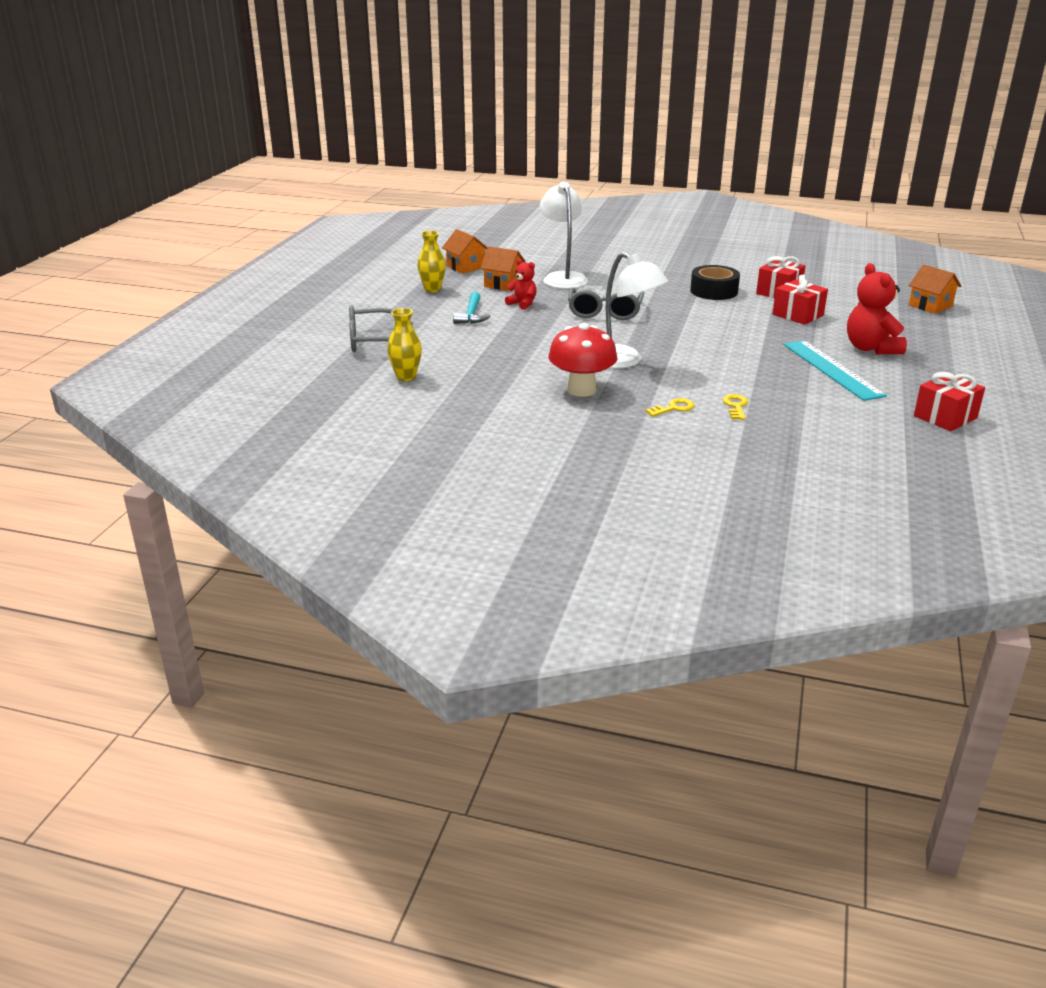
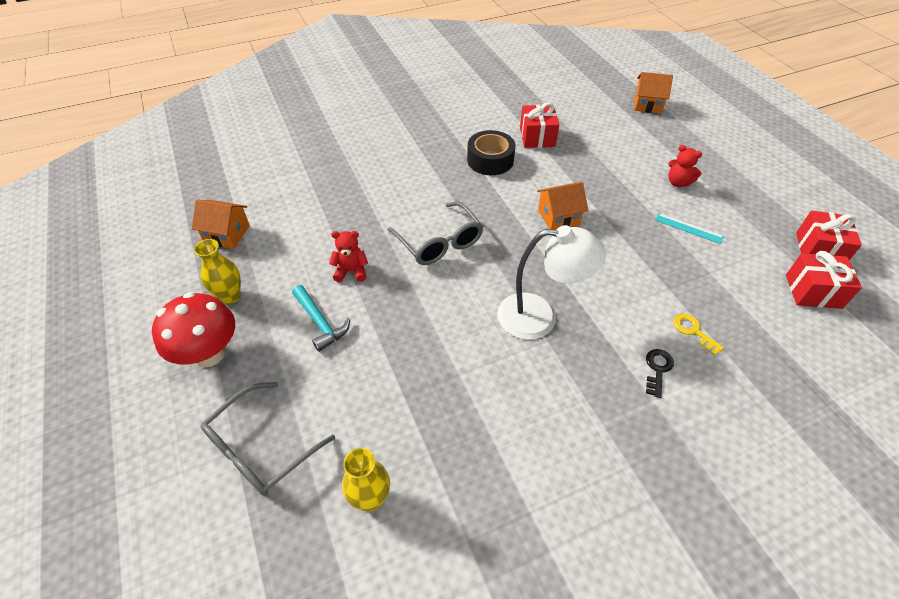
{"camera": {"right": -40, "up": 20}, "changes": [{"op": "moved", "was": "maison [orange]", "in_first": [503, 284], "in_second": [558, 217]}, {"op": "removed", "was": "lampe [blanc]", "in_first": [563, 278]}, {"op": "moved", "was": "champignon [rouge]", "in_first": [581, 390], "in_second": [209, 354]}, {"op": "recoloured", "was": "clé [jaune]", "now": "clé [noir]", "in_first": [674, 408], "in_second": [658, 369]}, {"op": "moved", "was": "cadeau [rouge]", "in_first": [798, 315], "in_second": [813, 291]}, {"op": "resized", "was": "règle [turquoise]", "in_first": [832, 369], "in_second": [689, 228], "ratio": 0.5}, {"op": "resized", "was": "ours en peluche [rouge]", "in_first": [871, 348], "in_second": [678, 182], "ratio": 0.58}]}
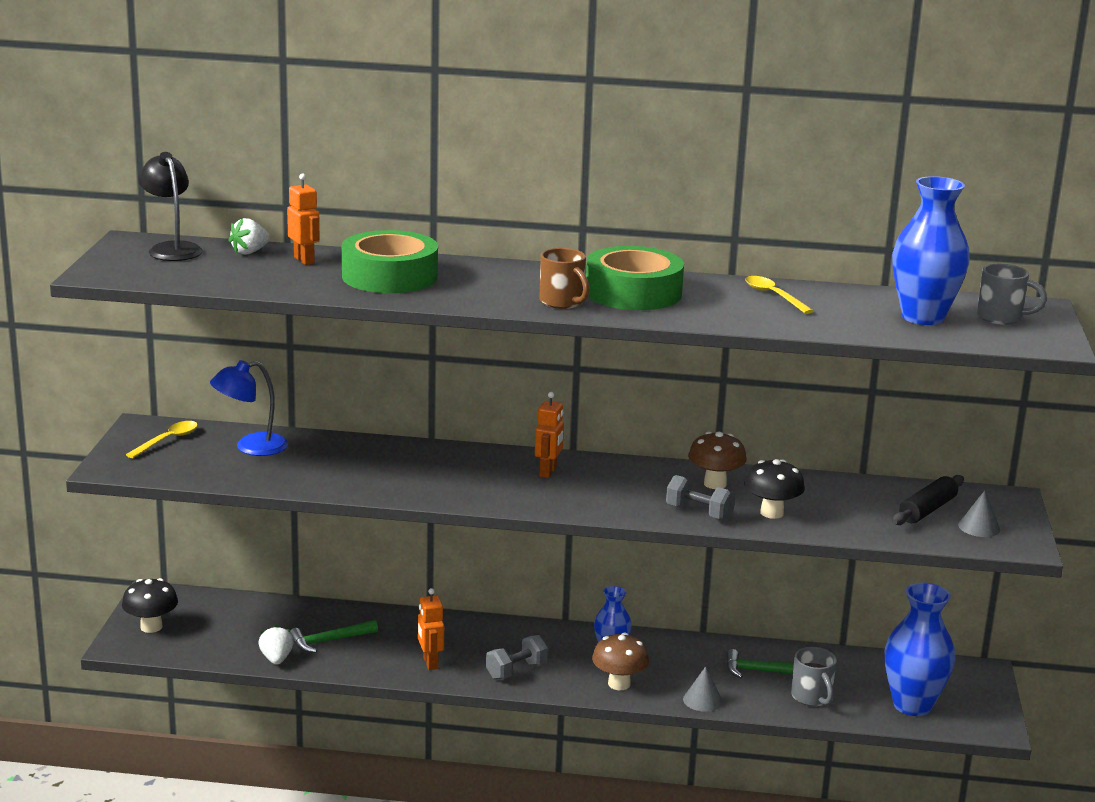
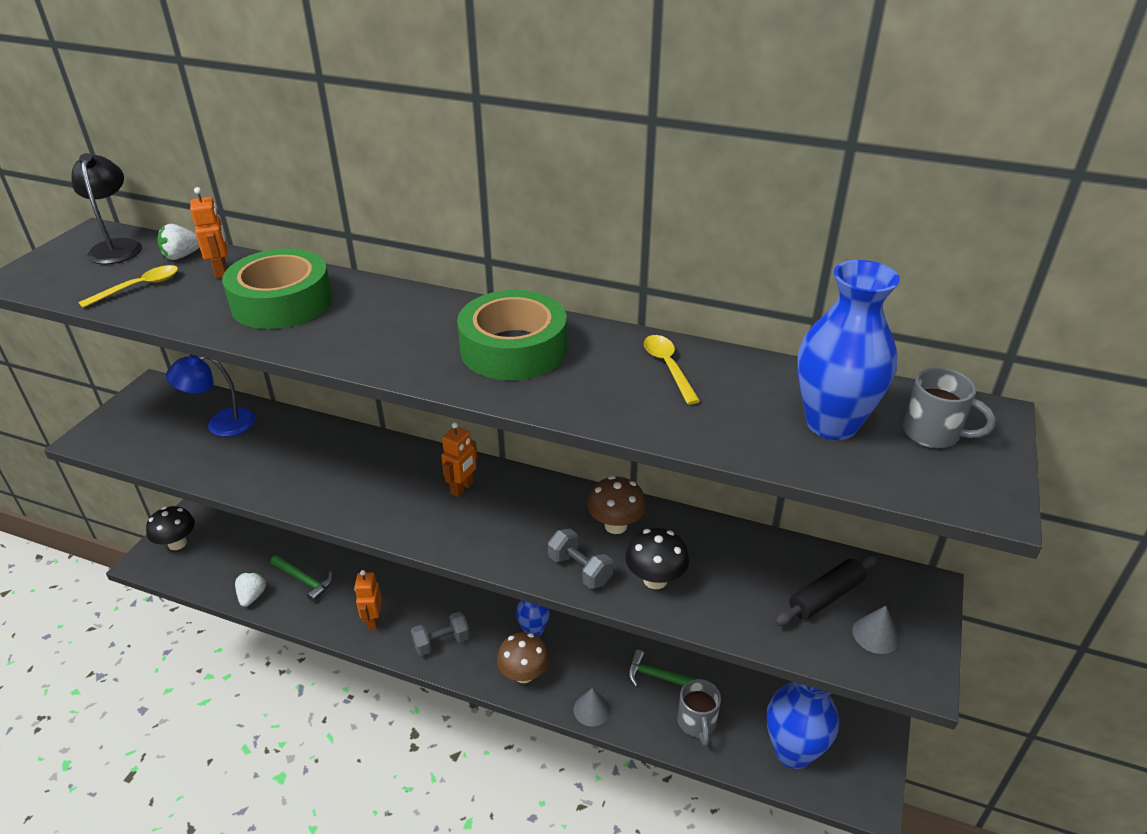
{"camera": {"right": 15, "up": 15}, "changes": [{"op": "moved", "was": "cuillère [jaune]", "in_first": [167, 440], "in_second": [138, 287]}, {"op": "turned", "was": "marteau [vert]", "in_first": [329, 641], "in_second": [304, 580], "clockwise": -135}, {"op": "removed", "was": "tasse [marron]", "in_first": [562, 302]}]}
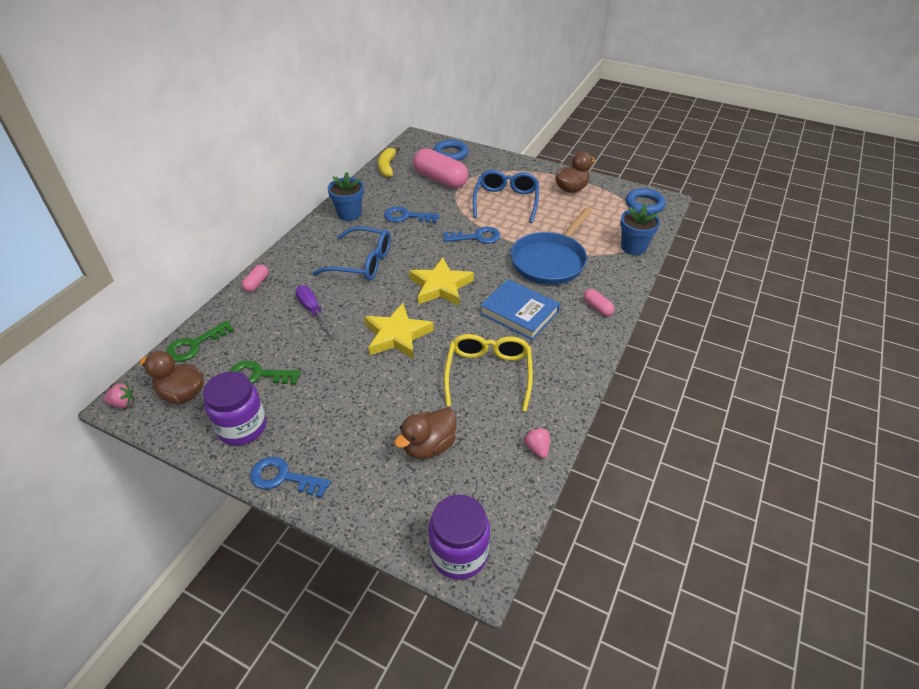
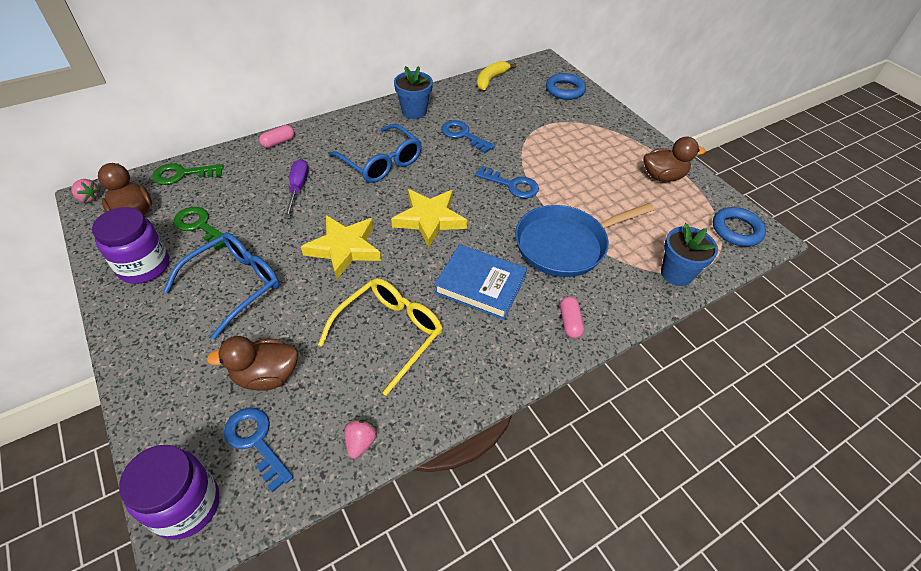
{"camera": {"right": 30, "up": 5}, "changes": [{"op": "moved", "was": "clé [bleu]", "in_first": [283, 477], "in_second": [256, 442]}, {"op": "removed", "was": "gélule [rose]", "in_first": [440, 179]}, {"op": "moved", "was": "lunettes [bleu]", "in_first": [506, 201], "in_second": [235, 285]}, {"op": "turned", "was": "livre [bleu]", "in_first": [519, 313], "in_second": [480, 285], "clockwise": -45}]}
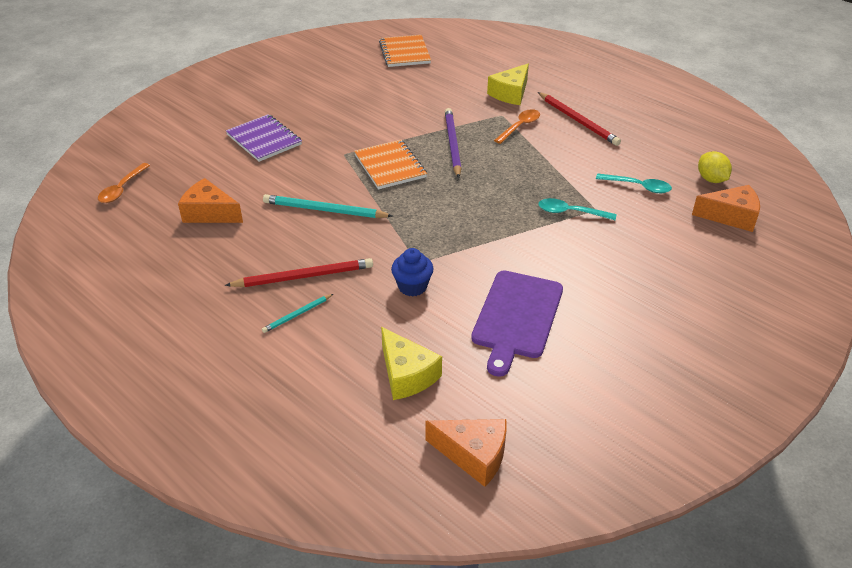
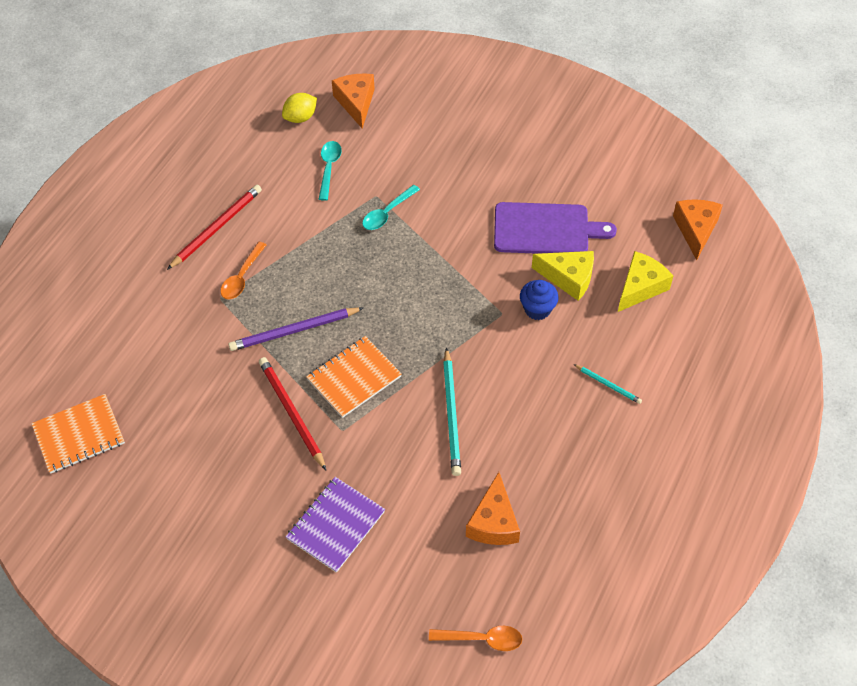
{"camera": {"right": -105, "up": 15}, "changes": [{"op": "moved", "was": "crayon [rouge]", "in_first": [303, 276], "in_second": [292, 413]}, {"op": "moved", "was": "fromage [jaune]", "in_first": [510, 93], "in_second": [568, 278]}, {"op": "turned", "was": "cuillère [orange]", "in_first": [519, 127], "in_second": [242, 277], "clockwise": -90}, {"op": "turned", "was": "cuillère [turquoise]", "in_first": [571, 212], "in_second": [387, 213], "clockwise": 45}]}
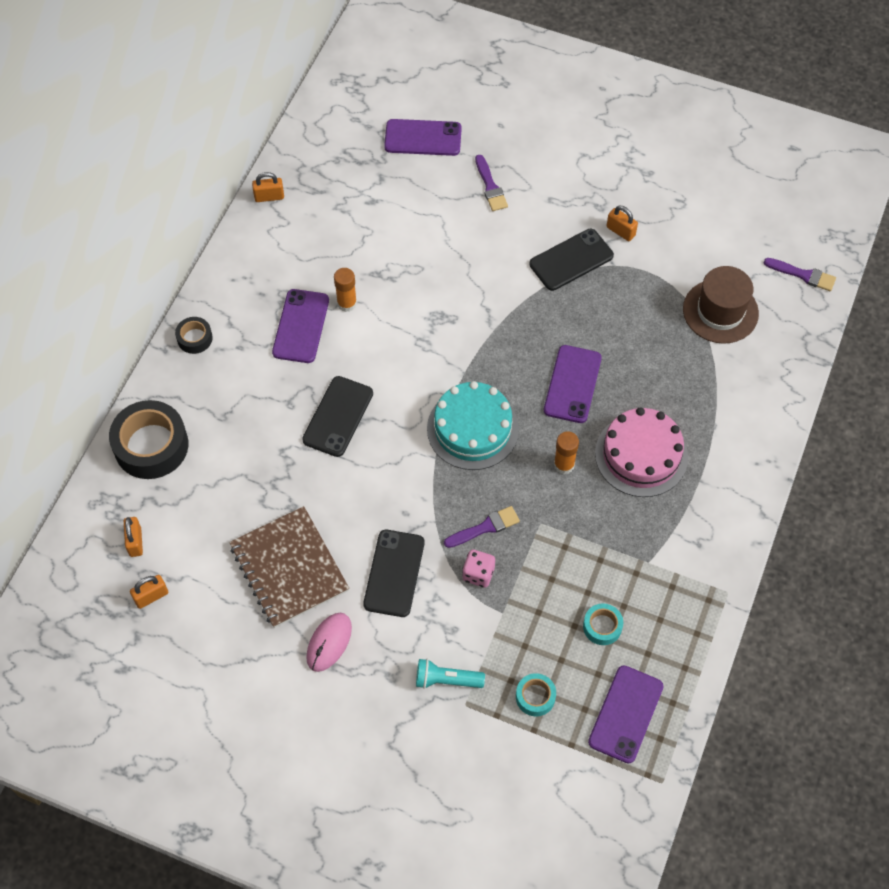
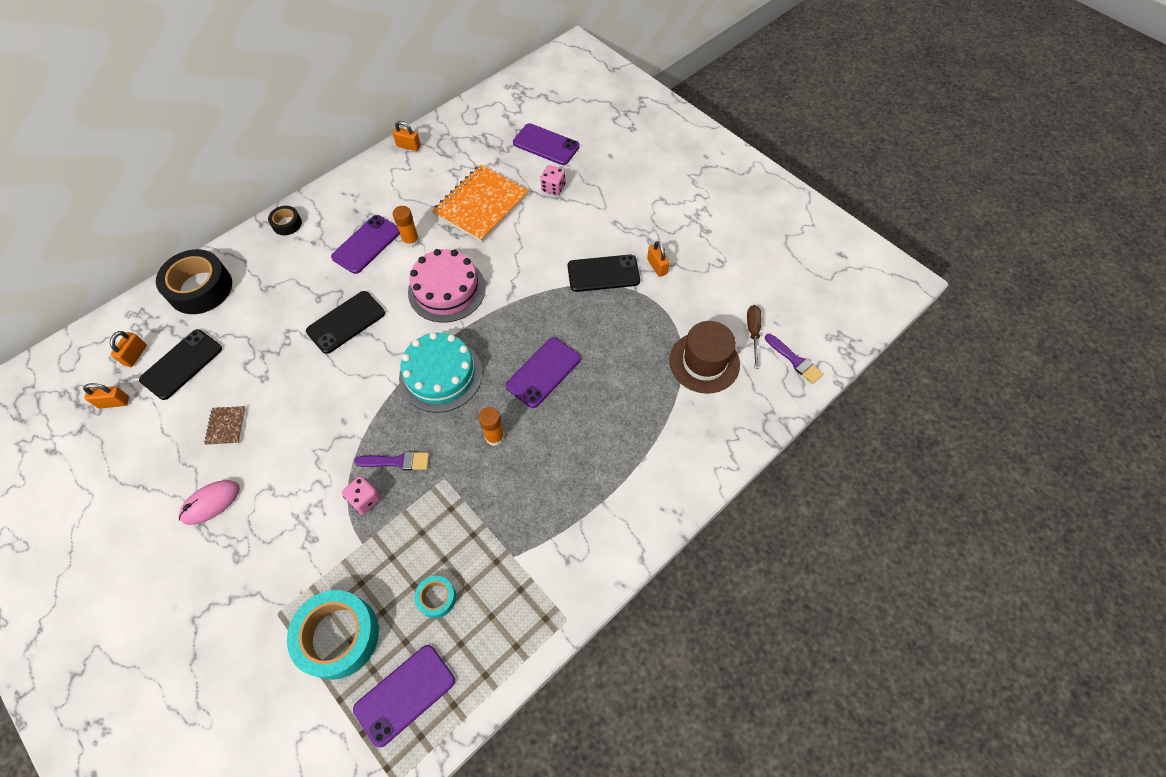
{"camera": {"right": 25, "up": 0}, "changes": [{"op": "resized", "was": "carnet [marron]", "in_first": [289, 568], "in_second": [226, 426], "ratio": 0.44}, {"op": "moved", "was": "téléphone [noir]", "in_first": [394, 573], "in_second": [182, 364]}, {"op": "removed", "was": "lampe de poche [turquoise]", "in_first": [446, 680]}, {"op": "removed", "was": "pinceau [violet]", "in_first": [490, 187]}, {"op": "resized", "was": "ruban adhésif [turquoise]", "in_first": [535, 697], "in_second": [338, 636], "ratio": 2.02}, {"op": "moved", "was": "gâteau [rose]", "in_first": [641, 455], "in_second": [447, 290]}, {"op": "added", "now": "carnet [orange]", "in_second": [481, 205]}, {"op": "added", "now": "dé [rose]", "in_second": [553, 188]}, {"op": "added", "now": "tournevis [marron]", "in_second": [753, 333]}]}
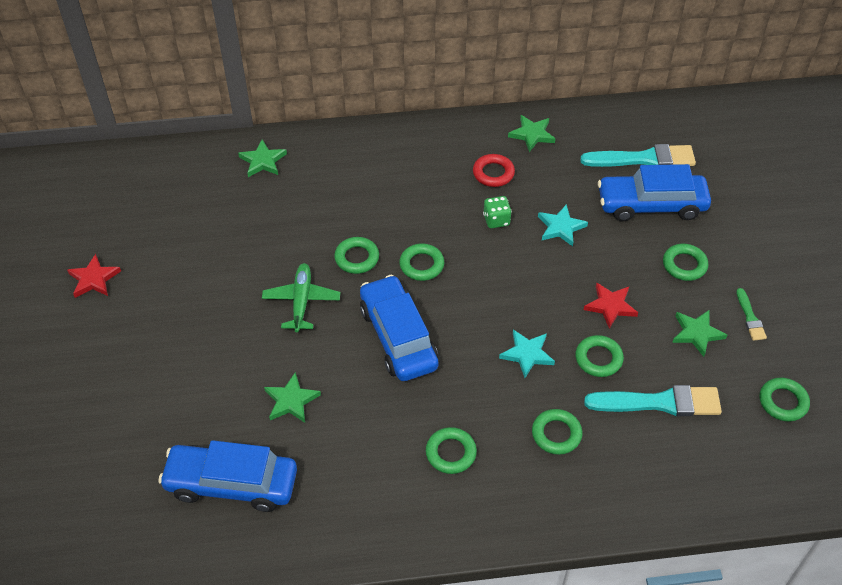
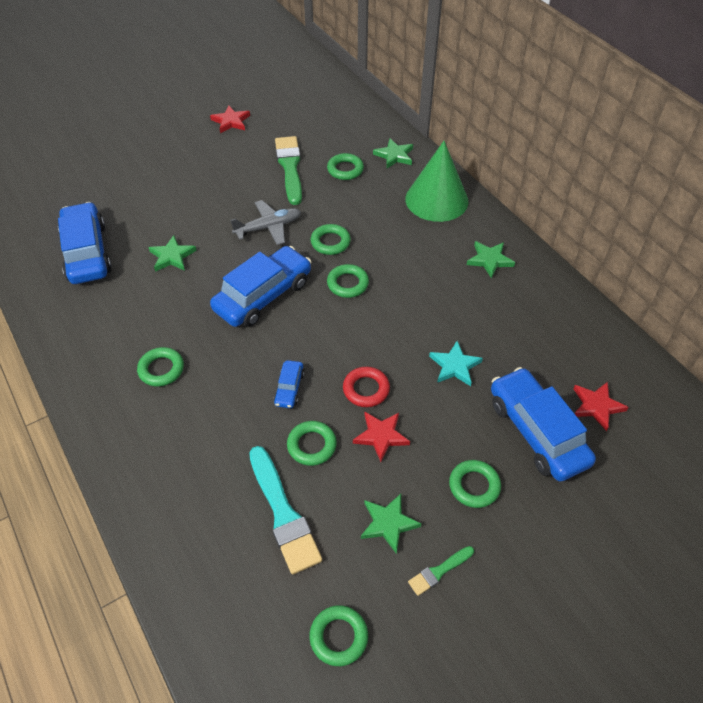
{"camera": {"right": 65, "up": 0}, "changes": [{"op": "recoloured", "was": "avion [vert]", "now": "avion [gris]", "in_first": [301, 301], "in_second": [268, 227]}, {"op": "moved", "was": "anneau [rouge]", "in_first": [493, 173], "in_second": [366, 389]}, {"op": "removed", "was": "dé [vert]", "in_first": [496, 220]}, {"op": "replaced", "was": "étoile [turquoise]", "now": "voiture [bleu]", "in_first": [527, 354], "in_second": [289, 388]}, {"op": "moved", "was": "étoile [vert]", "in_first": [532, 134], "in_second": [489, 260]}, {"op": "moved", "was": "anneau [vert]", "in_first": [556, 434], "in_second": [345, 170]}, {"op": "replaced", "was": "pinceau [turquoise]", "now": "étoile [rouge]", "in_first": [643, 159], "in_second": [596, 406]}, {"op": "added", "now": "pinceau [vert]", "in_second": [290, 167]}, {"op": "added", "now": "cône [vert]", "in_second": [436, 200]}]}
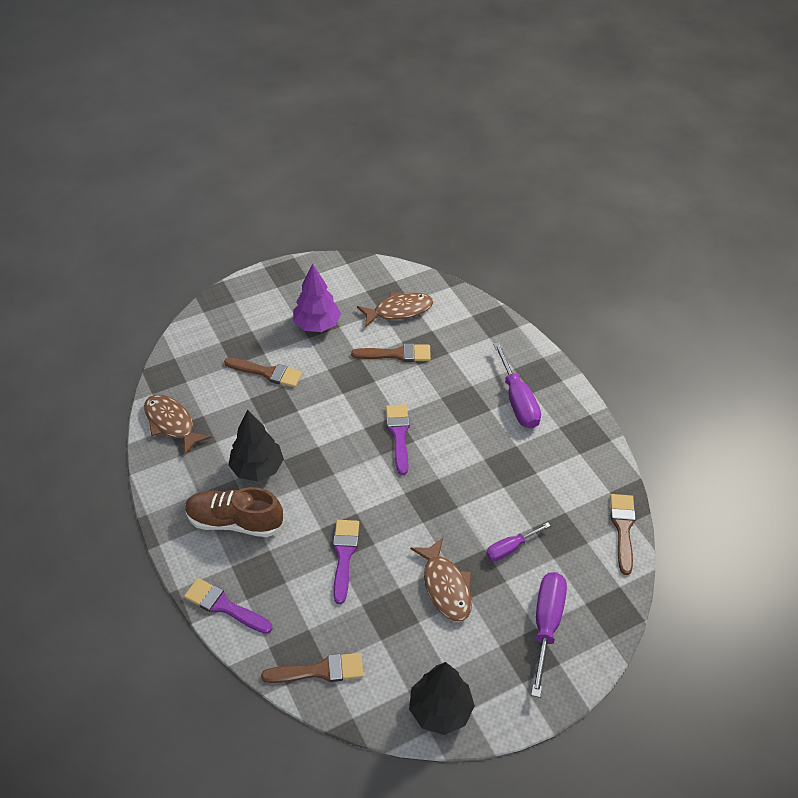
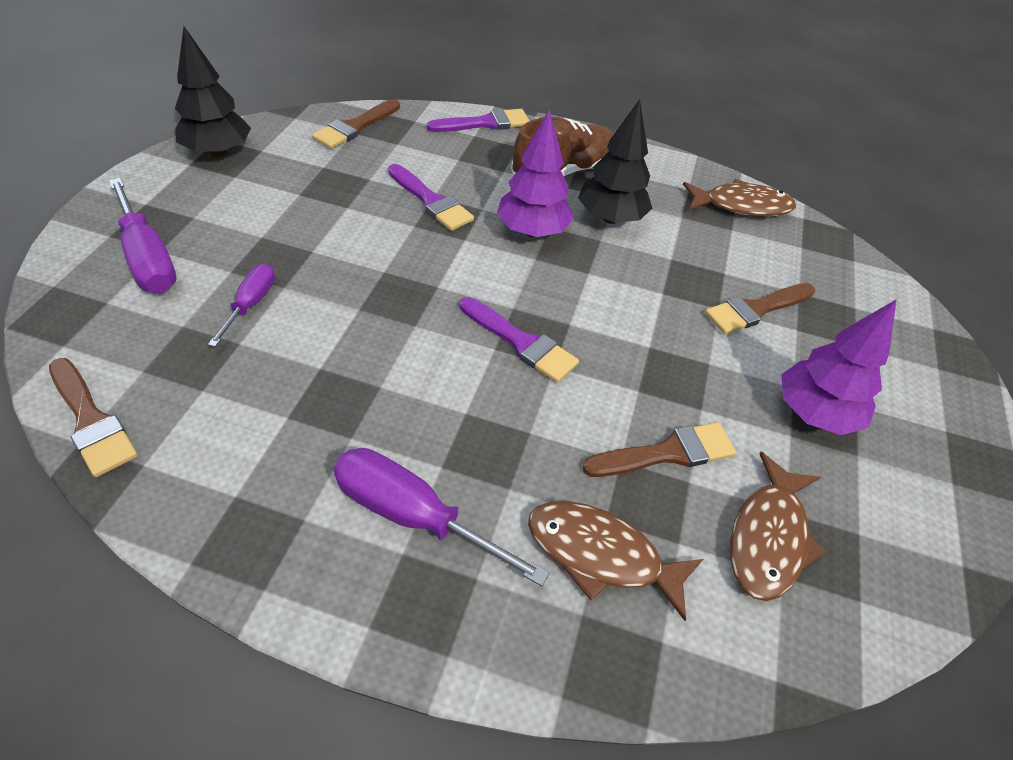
{"camera": {"right": 130, "up": 0}, "changes": [{"op": "turned", "was": "pinceau [marron]", "in_first": [396, 354], "in_second": [667, 453], "clockwise": -150}, {"op": "moved", "was": "poisson [marron]", "in_first": [445, 586], "in_second": [601, 555]}, {"op": "added", "now": "arbre [violet]", "in_second": [532, 231]}]}
